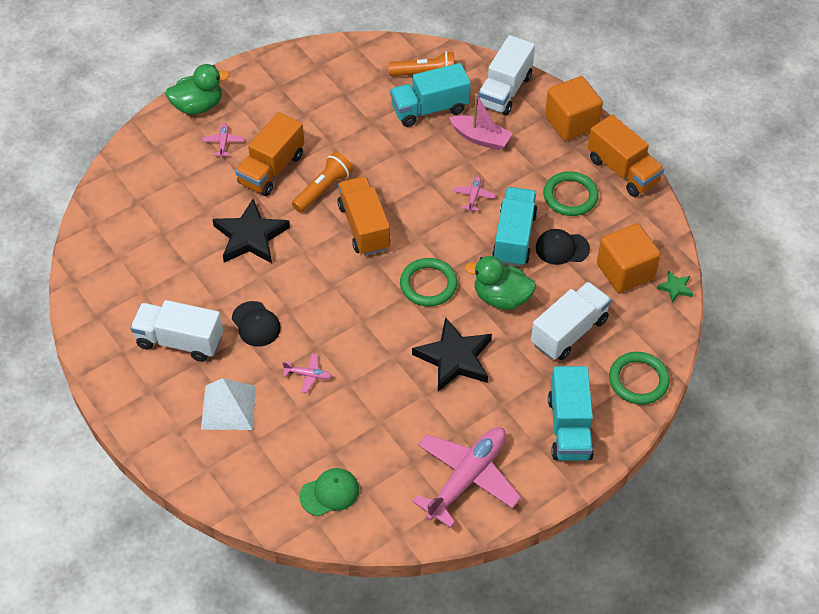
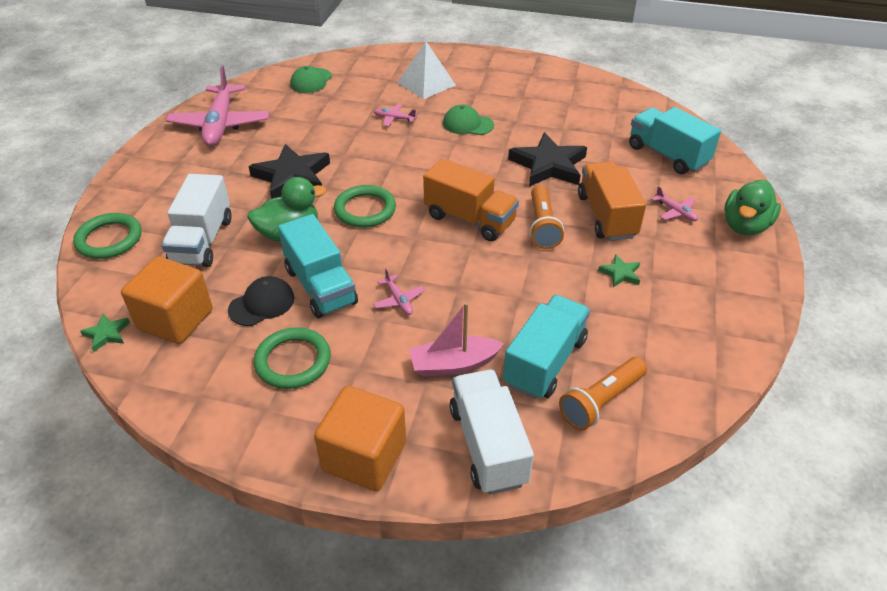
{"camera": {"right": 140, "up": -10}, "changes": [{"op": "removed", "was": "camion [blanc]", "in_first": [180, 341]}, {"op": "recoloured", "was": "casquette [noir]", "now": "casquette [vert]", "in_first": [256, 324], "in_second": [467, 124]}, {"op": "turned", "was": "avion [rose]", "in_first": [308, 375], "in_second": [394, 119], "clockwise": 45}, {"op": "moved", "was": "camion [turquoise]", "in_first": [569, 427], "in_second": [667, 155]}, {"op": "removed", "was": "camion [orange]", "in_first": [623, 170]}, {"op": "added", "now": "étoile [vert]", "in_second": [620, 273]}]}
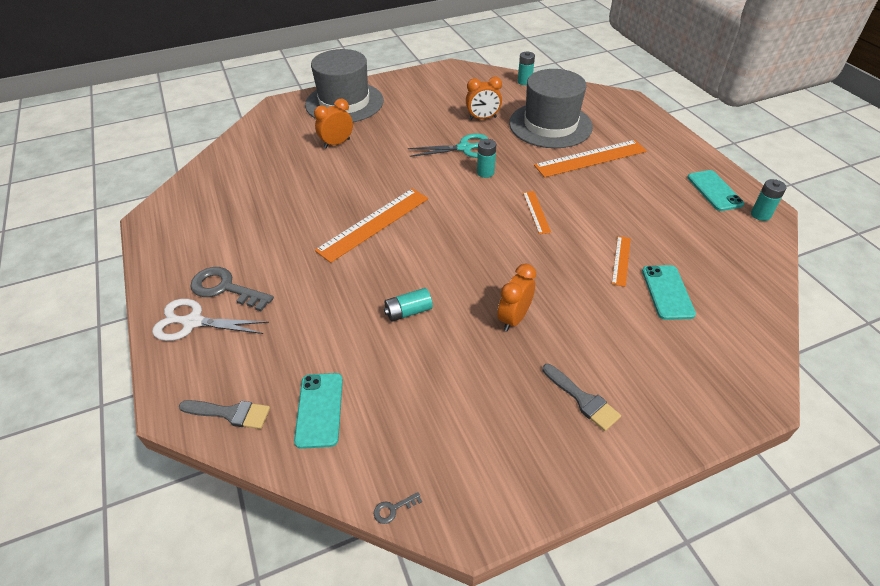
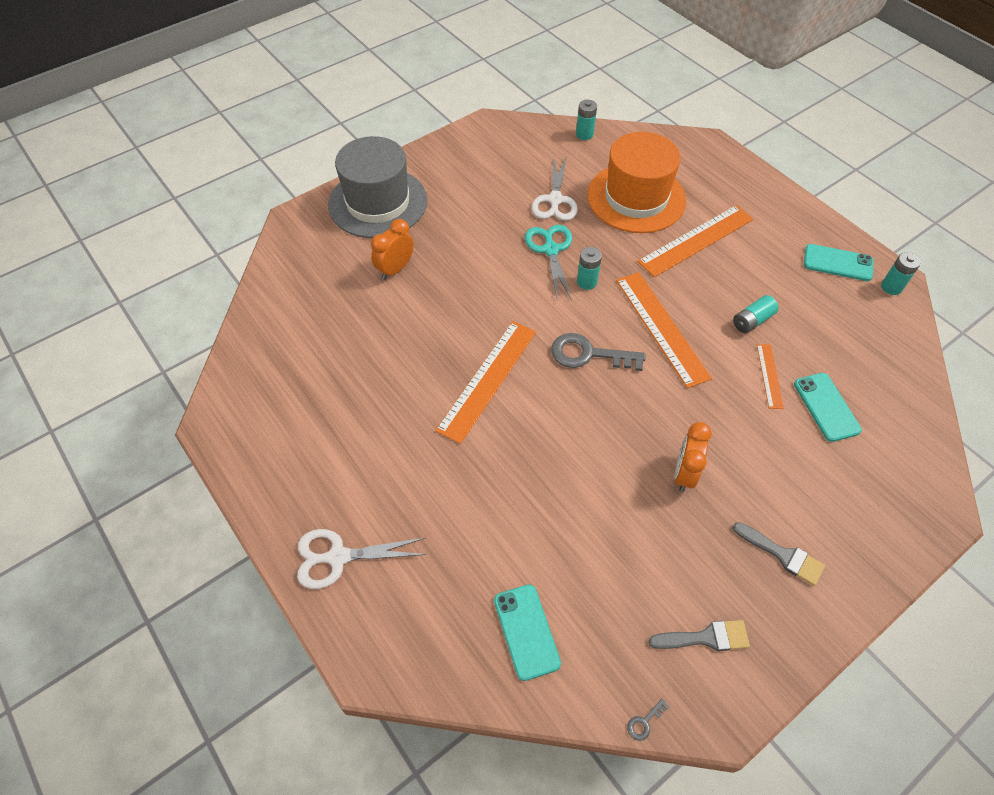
{"camera": {"right": -15, "up": 10}, "changes": [{"op": "moved", "was": "pinceau [gris]", "in_first": [230, 413], "in_second": [705, 637]}, {"op": "moved", "was": "clé [gris]", "in_first": [225, 288], "in_second": [589, 354]}, {"op": "moved", "was": "pile [turquoise]", "in_first": [408, 312], "in_second": [752, 321]}, {"op": "turned", "was": "ciseaux [turquoise]", "in_first": [465, 148], "in_second": [550, 250], "clockwise": -75}, {"op": "replaced", "was": "réveil [orange]", "now": "ciseaux [blanc]", "in_first": [483, 118], "in_second": [555, 200]}, {"op": "recoloured", "was": "chapeau [gris]", "now": "chapeau [orange]", "in_first": [550, 125], "in_second": [636, 198]}, {"op": "resized", "was": "règle [orange]", "in_first": [536, 212], "in_second": [661, 328], "ratio": 1.96}, {"op": "turned", "was": "téléphone [turquoise]", "in_first": [714, 191], "in_second": [838, 263], "clockwise": -45}]}
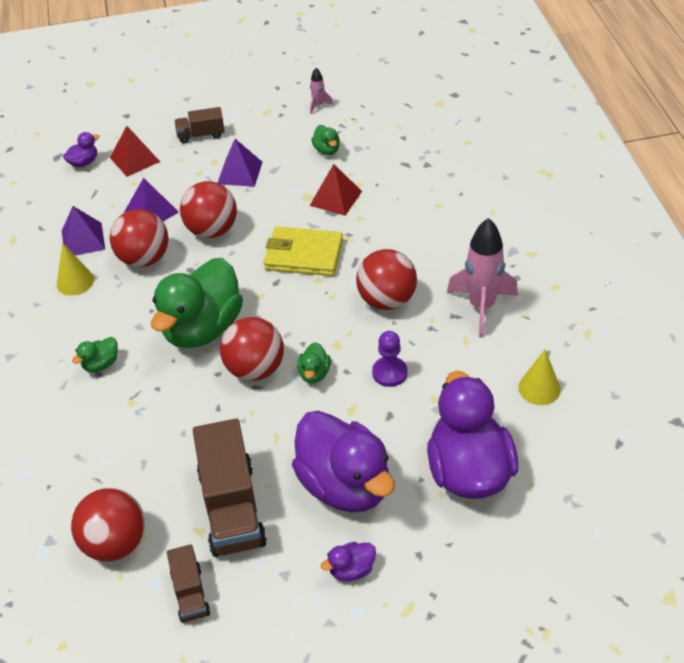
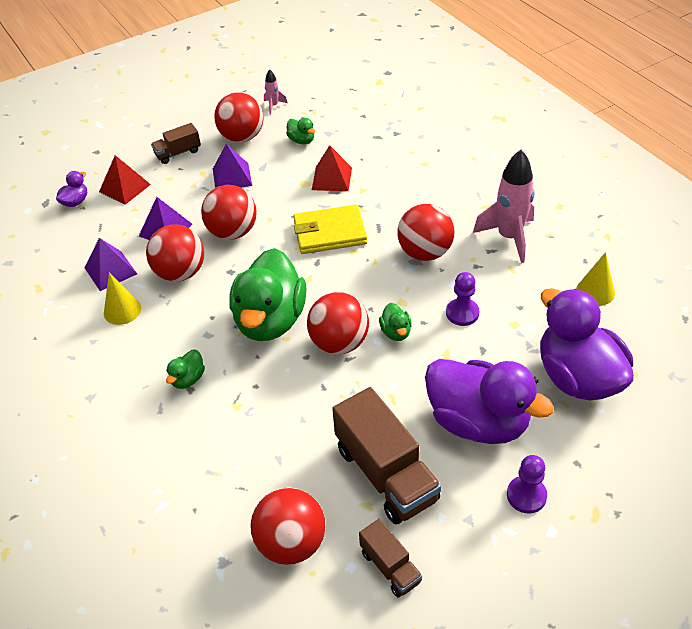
{"camera": {"right": -20, "up": 0}, "changes": [{"op": "replaced", "was": "canard [violet]", "now": "pion [violet]", "in_first": [351, 570], "in_second": [526, 495]}, {"op": "added", "now": "balle [rouge]", "in_second": [242, 137]}]}
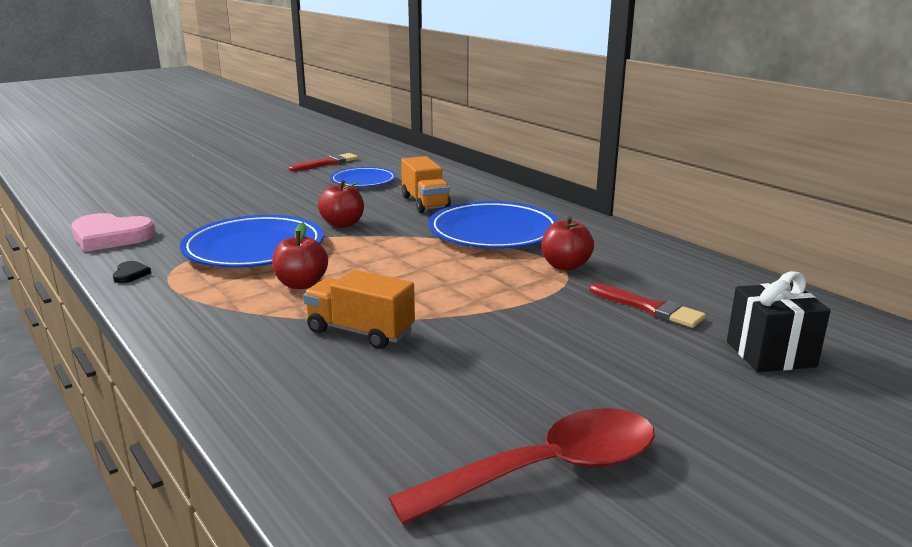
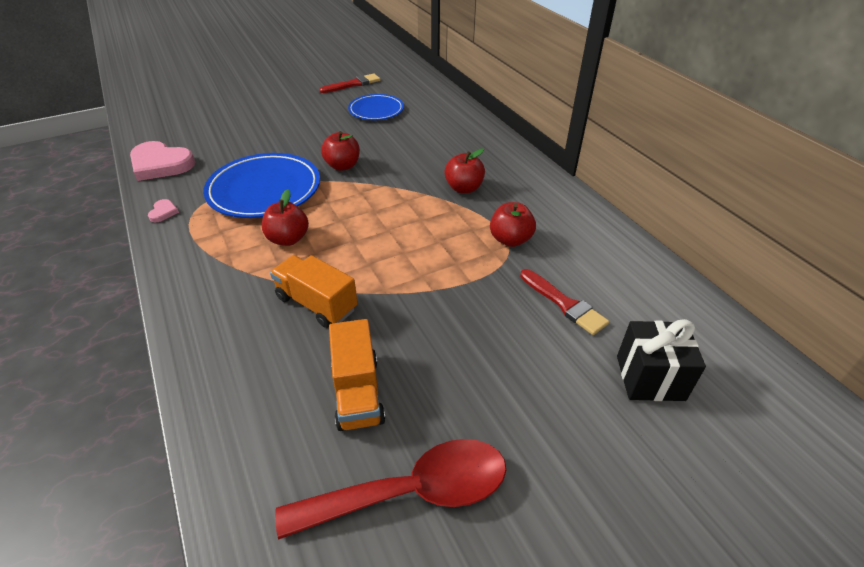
{"camera": {"right": 10, "up": 20}, "changes": [{"op": "recoloured", "was": "cœur [noir]", "now": "cœur [rose]", "in_first": [130, 274], "in_second": [163, 212]}, {"op": "moved", "was": "camion [orange]", "in_first": [425, 203], "in_second": [357, 392]}, {"op": "replaced", "was": "assiette [bleu]", "now": "pomme [rouge]", "in_first": [493, 232], "in_second": [464, 188]}]}
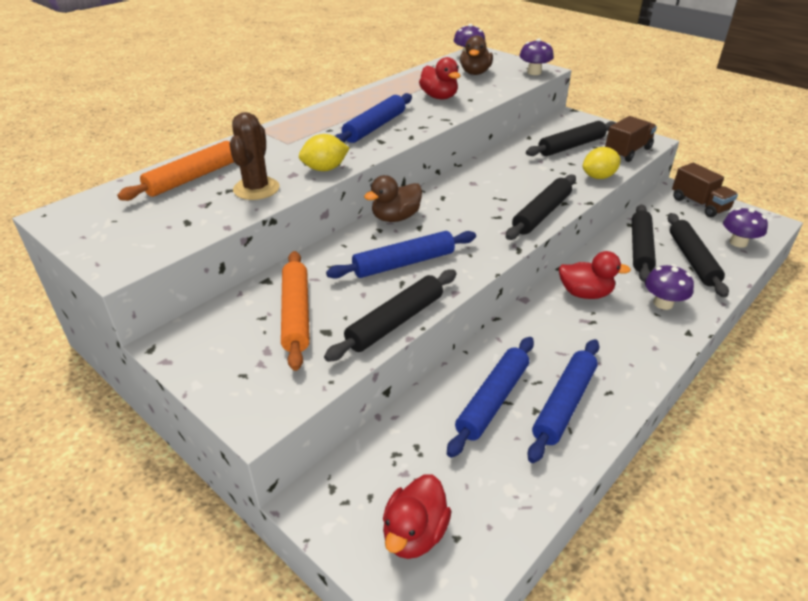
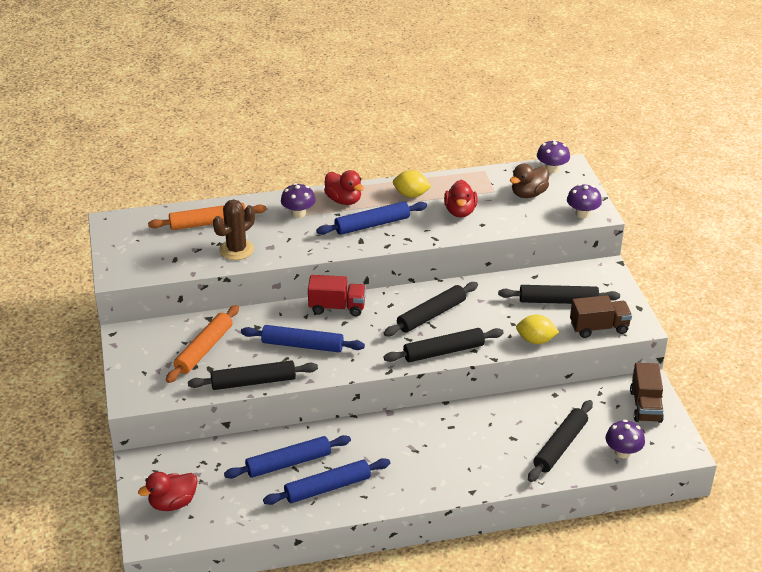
{"camera": {"right": 35, "up": 0}, "changes": [{"op": "moved", "was": "citron [jaune]", "in_first": [325, 169], "in_second": [411, 195]}, {"op": "replaced", "was": "canard [marron]", "now": "camion [rouge]", "in_first": [395, 218], "in_second": [337, 307]}, {"op": "moved", "was": "canard [rouge]", "in_first": [585, 293], "in_second": [343, 200]}, {"op": "moved", "was": "rouleau à pâtisserie [noir]", "in_first": [640, 248], "in_second": [431, 315]}, {"op": "moved", "was": "champignon [violet]", "in_first": [663, 303], "in_second": [298, 213]}]}
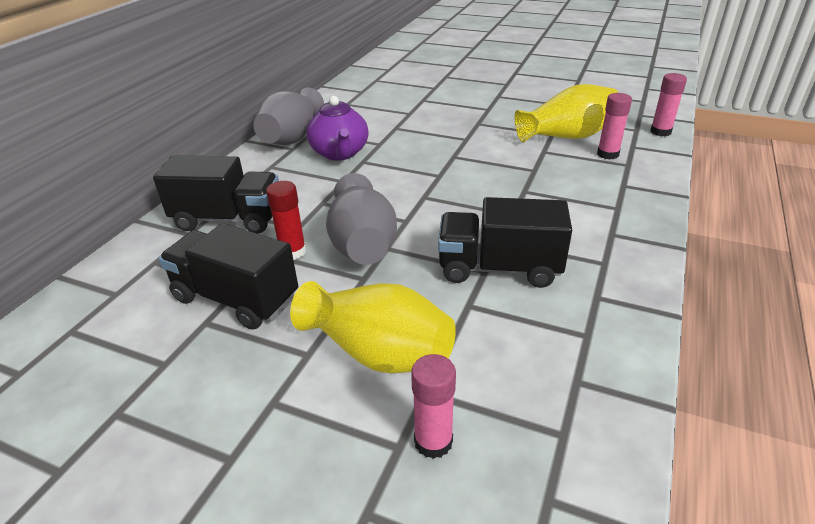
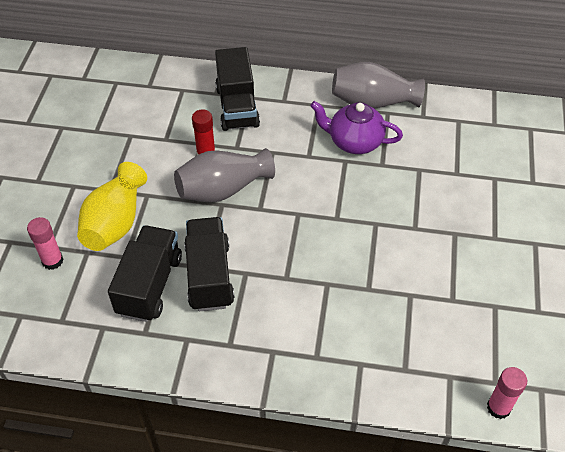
{"camera": {"right": 75, "up": 15}, "changes": [{"op": "moved", "was": "camion [noir]", "in_first": [236, 299], "in_second": [150, 285]}, {"op": "turned", "was": "théière [violet]", "in_first": [340, 153], "in_second": [354, 142], "clockwise": 45}, {"op": "removed", "was": "vase [jaune]", "in_first": [567, 136]}, {"op": "removed", "was": "bâton de colle [rose]", "in_first": [608, 154]}]}
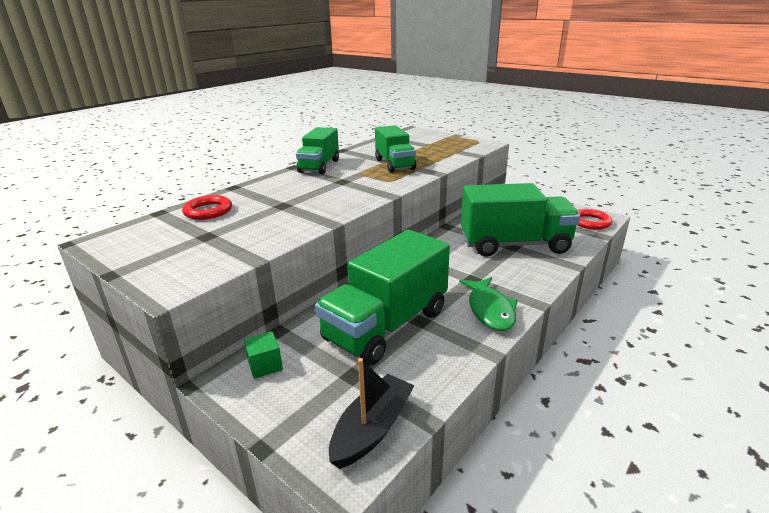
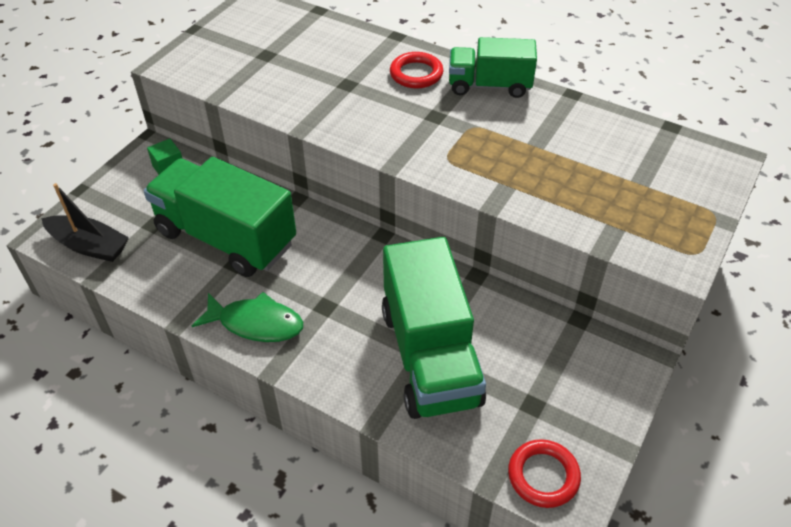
{"camera": {"right": 80, "up": 20}, "changes": [{"op": "moved", "was": "anneau [rouge]", "in_first": [208, 211], "in_second": [416, 74]}, {"op": "removed", "was": "camion [vert]", "in_first": [394, 164]}, {"op": "turned", "was": "poisson [vert]", "in_first": [490, 310], "in_second": [256, 323], "clockwise": -150}]}
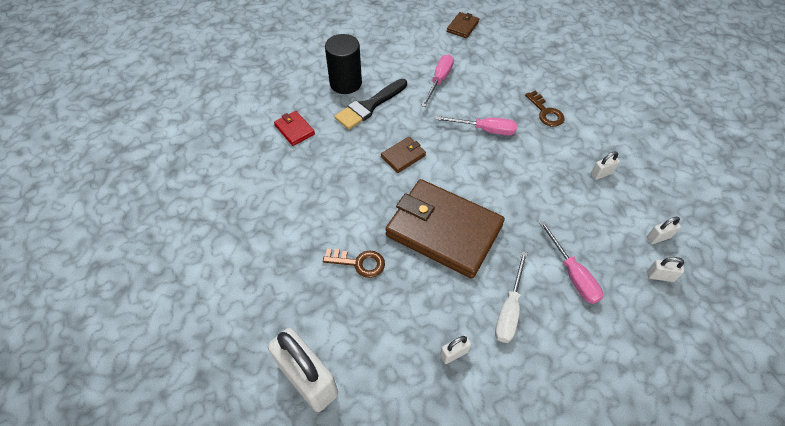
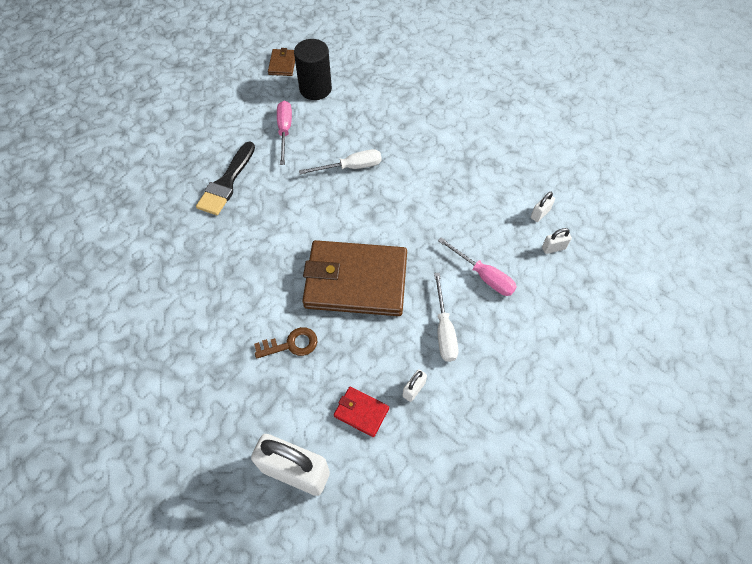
{"camera": {"right": -25, "up": 5}, "changes": [{"op": "moved", "was": "portefeuille [rouge]", "in_first": [294, 130], "in_second": [361, 412]}, {"op": "moved", "was": "cylindre [noir]", "in_first": [345, 83], "in_second": [315, 89]}, {"op": "removed", "was": "portefeuille [marron]", "in_first": [403, 156]}, {"op": "recoloured", "was": "tournevis [rose]", "now": "tournevis [blanc]", "in_first": [484, 130], "in_second": [351, 167]}, {"op": "removed", "was": "clé [marron]", "in_first": [546, 112]}, {"op": "removed", "was": "cadenas [blanc]", "in_first": [601, 174]}]}
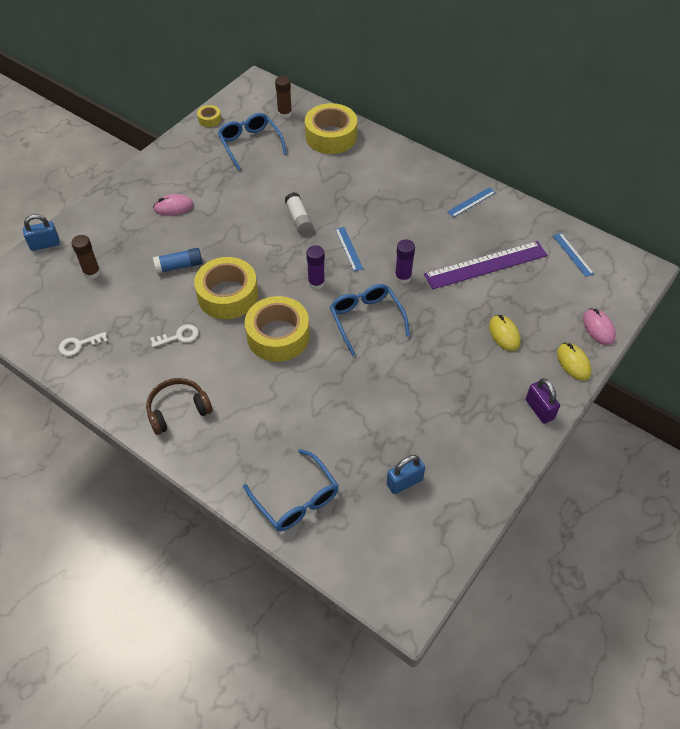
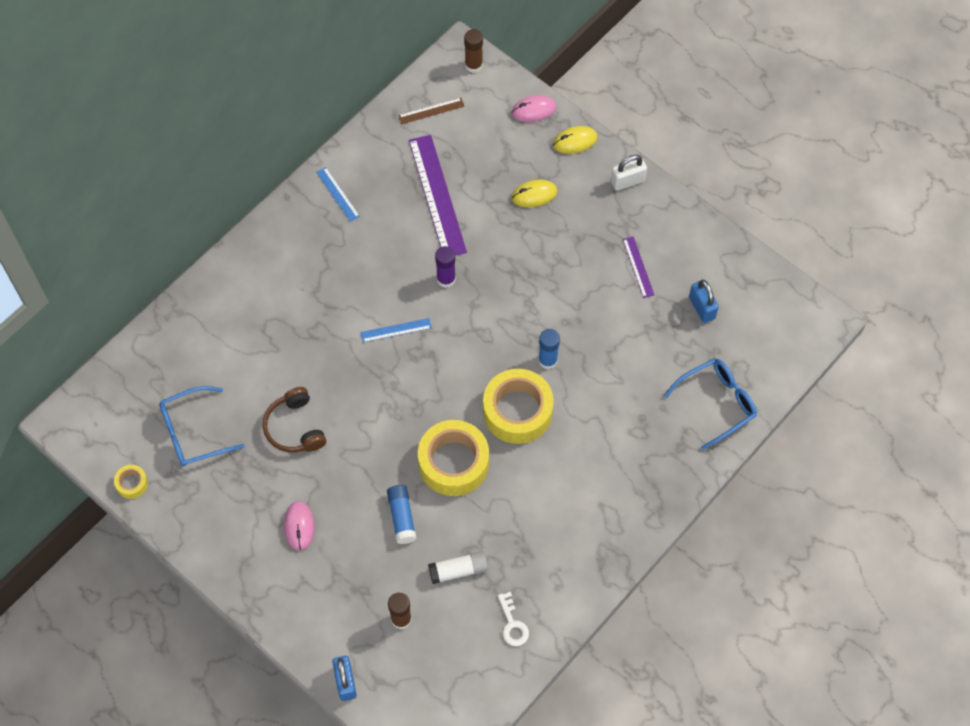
{"camera": {"right": -85, "up": 10}, "changes": [{"op": "moved", "was": "casque audio [marron]", "in_first": [178, 410], "in_second": [295, 427]}, {"op": "removed", "was": "clé [blanc]", "in_first": [179, 336]}, {"op": "moved", "was": "bâton de colle [marron]", "in_first": [284, 113], "in_second": [473, 65]}, {"op": "moved", "was": "bâton de colle [blanc]", "in_first": [299, 219], "in_second": [458, 570]}, {"op": "removed", "was": "ruban adhésif [jaune]", "in_first": [331, 136]}, {"op": "removed", "was": "bâton de colle [violet]", "in_first": [316, 283]}, {"op": "removed", "was": "lunettes [bleu]", "in_first": [366, 319]}, {"op": "recoloured", "was": "cadenas [violet]", "now": "cadenas [blanc]", "in_first": [539, 409], "in_second": [627, 181]}, {"op": "recoloured", "was": "règle [bleu]", "now": "règle [marron]", "in_first": [573, 254], "in_second": [431, 111]}, {"op": "added", "now": "bâton de colle [bleu]", "in_second": [547, 360]}, {"op": "added", "now": "règle [violet]", "in_second": [638, 267]}]}
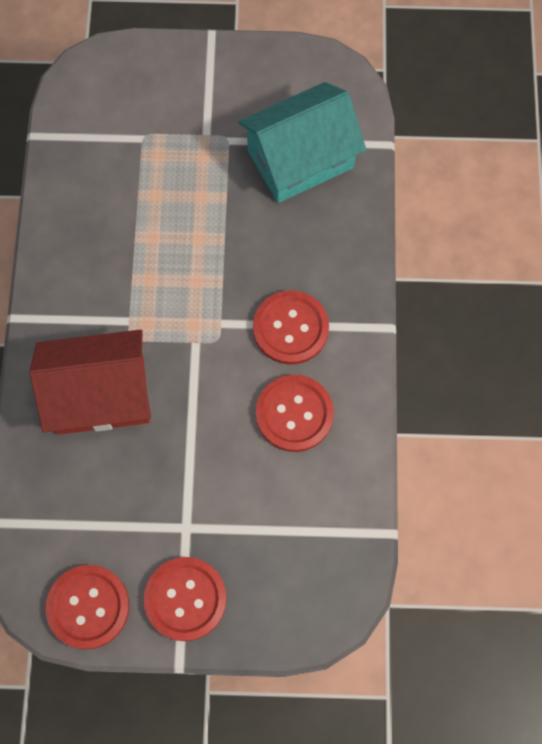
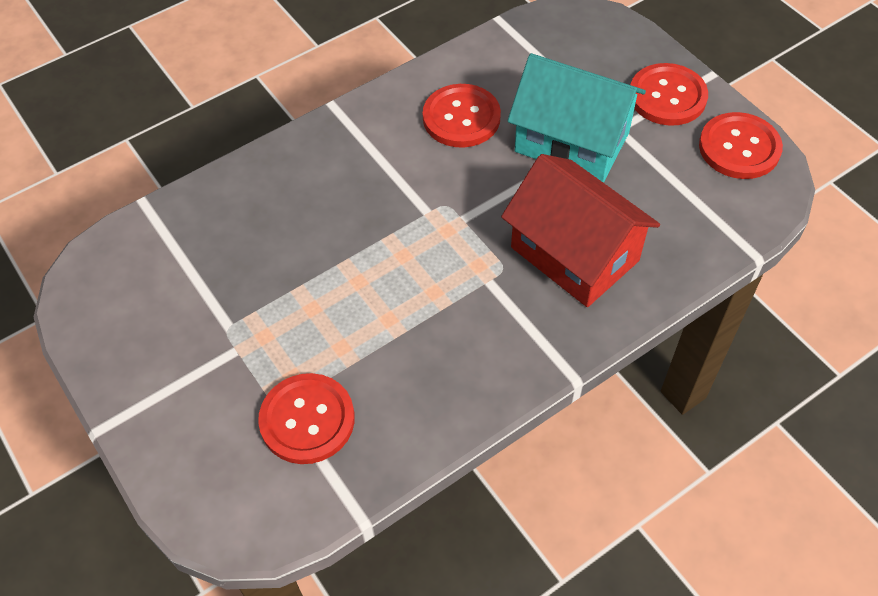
{"camera": {"right": -125, "up": -15}, "changes": [{"op": "moved", "was": "maison [turquoise]", "in_first": [300, 159], "in_second": [572, 142]}, {"op": "moved", "was": "bouton [rouge]", "in_first": [290, 328], "in_second": [307, 420]}]}
